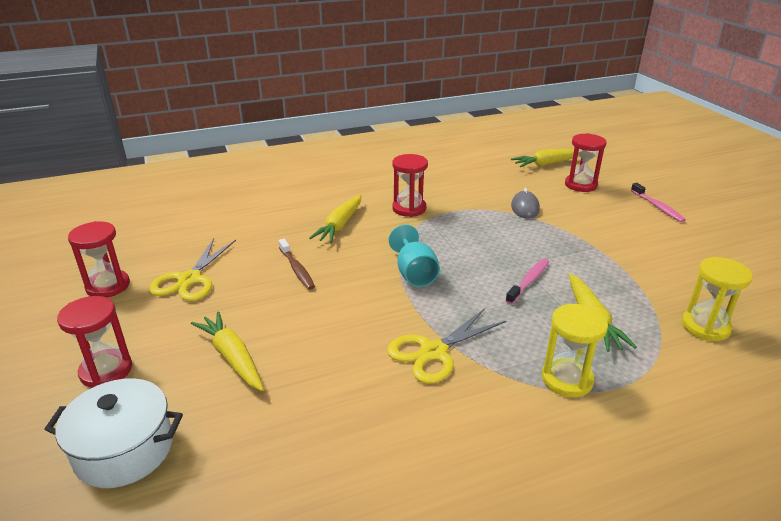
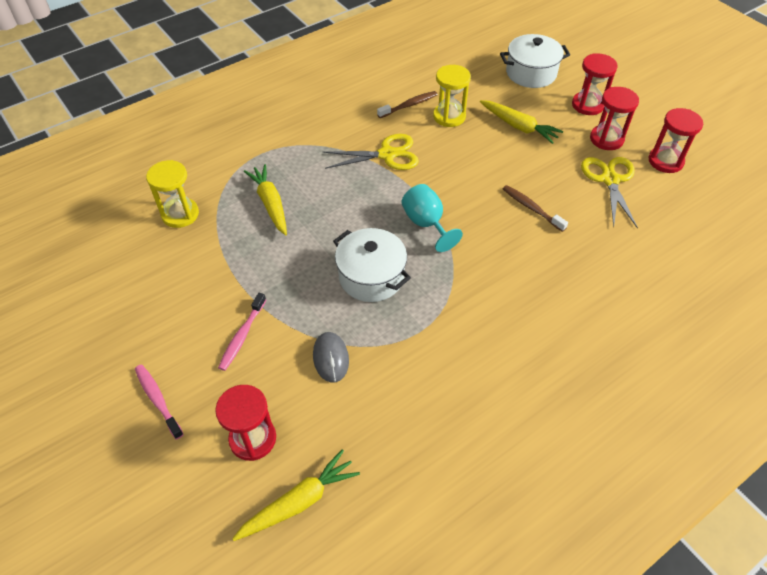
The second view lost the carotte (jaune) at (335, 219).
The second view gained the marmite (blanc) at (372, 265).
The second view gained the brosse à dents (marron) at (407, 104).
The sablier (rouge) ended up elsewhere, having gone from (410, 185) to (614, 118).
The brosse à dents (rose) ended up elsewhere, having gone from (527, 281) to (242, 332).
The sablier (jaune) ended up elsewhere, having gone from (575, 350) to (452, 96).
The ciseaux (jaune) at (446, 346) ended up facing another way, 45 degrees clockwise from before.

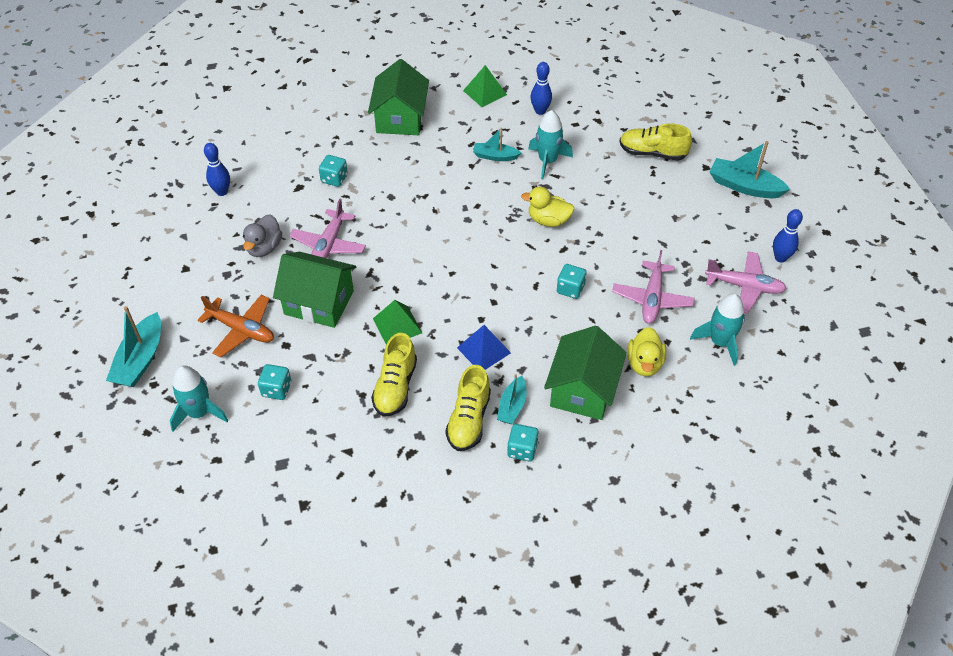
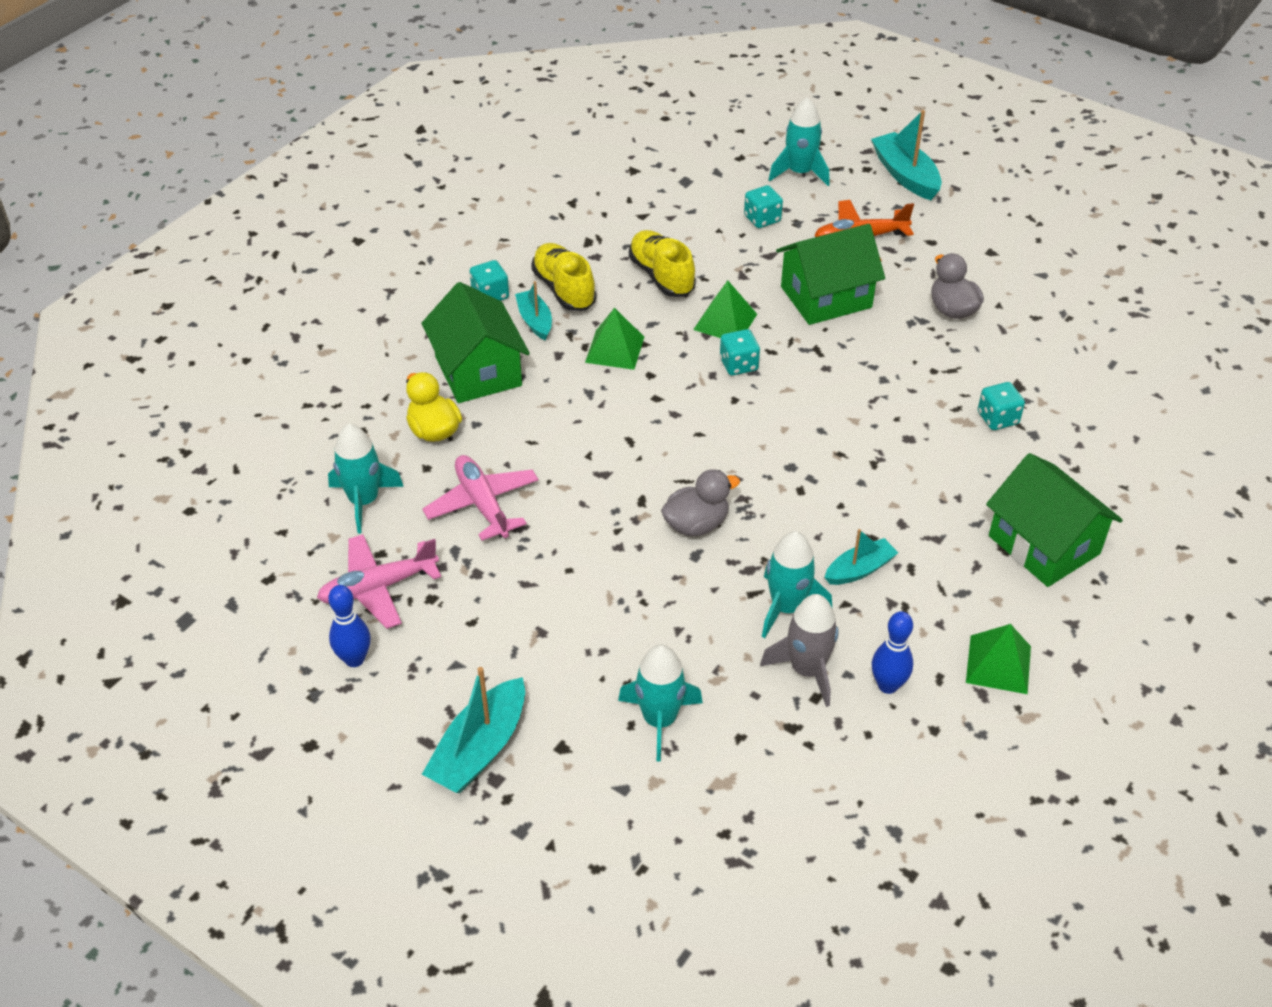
The second view lost the quille (bleu) at (217, 169).
The second view lost the avion (rose) at (327, 228).
The second view gained the fusée (gris) at (799, 650).
The dé (turquoise) ended up elsewhere, having gone from (572, 281) to (740, 352).
Where the chaussure (jaune) stood at (655, 142), the fusée (turquoise) came to stand at (660, 703).
What was the pyramide (bleu) at (484, 347) turned into the pyramide (vert) at (614, 339).
What was the canard (jaune) at (548, 207) turned into the canard (gris) at (700, 502).
The bateau (turquoise) at (750, 169) ended up facing another way, 135 degrees clockwise from before.

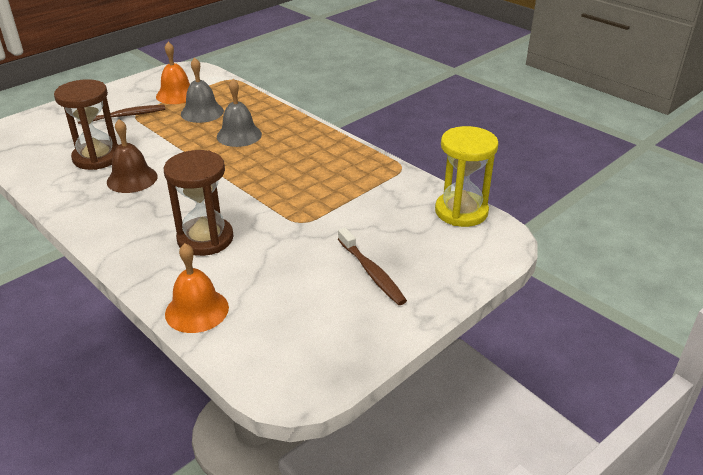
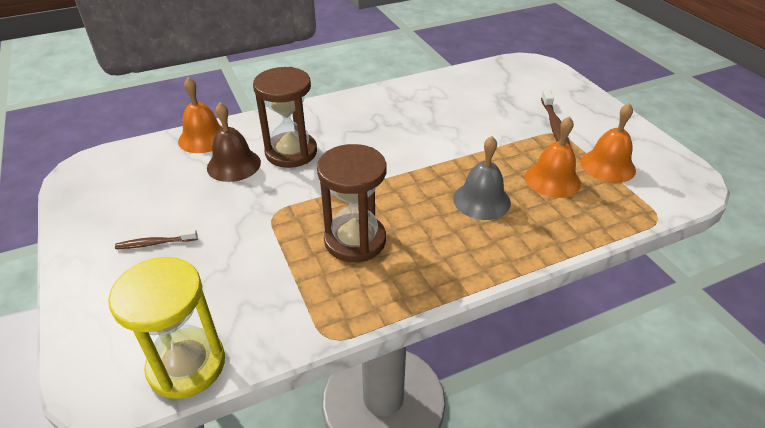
The sablier (marron) ended up elsewhere, having gone from (86, 124) to (351, 203).
The cloche (marron) ended up elsewhere, having gone from (132, 156) to (234, 142).
What was the cloche (gris) at (202, 90) turned into the cloche (orange) at (553, 157).
The size of the brosse à dents (marron) at (372, 266) changed by a factor of 0.64.

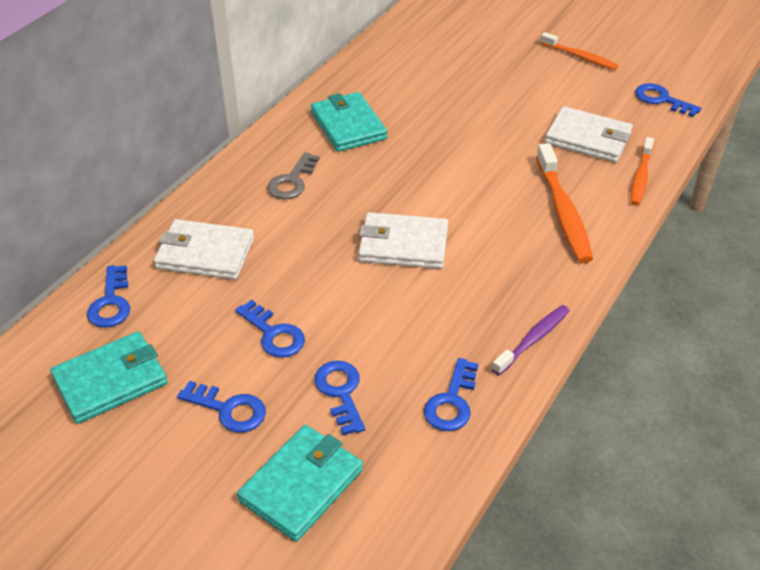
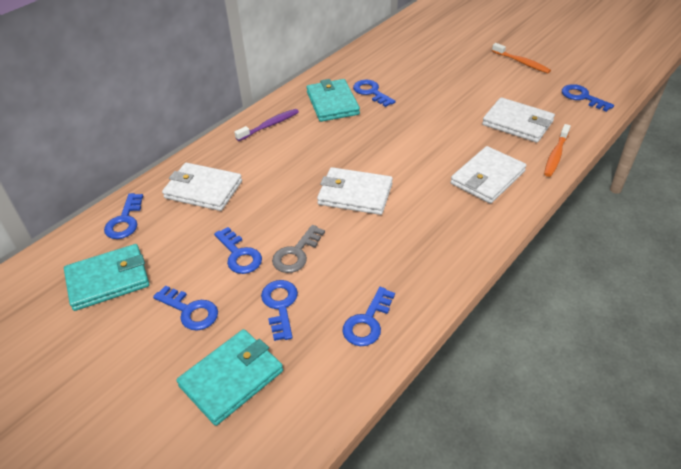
The second view gained the clé (bleu) at (374, 93).
The clé (gris) ended up elsewhere, having gone from (293, 175) to (298, 249).
The brosse à dents (violet) ended up elsewhere, having gone from (531, 340) to (266, 125).
Where the brosse à dents (orange) stood at (564, 203), the portefeuille (blanc) came to stand at (489, 175).

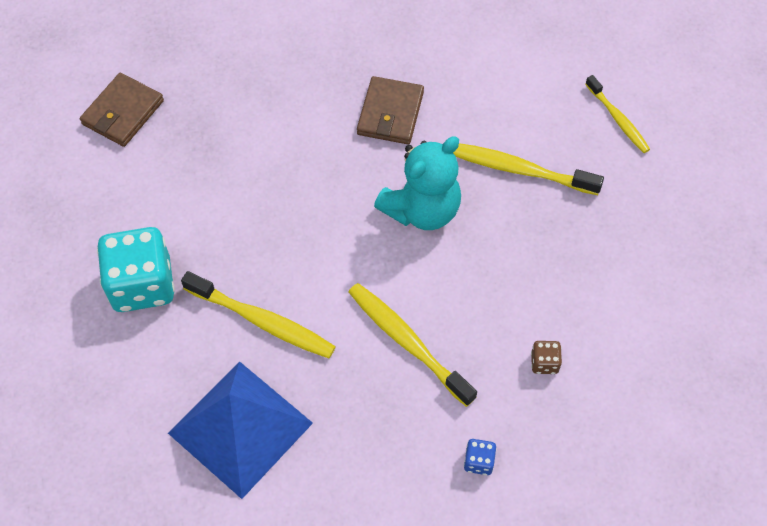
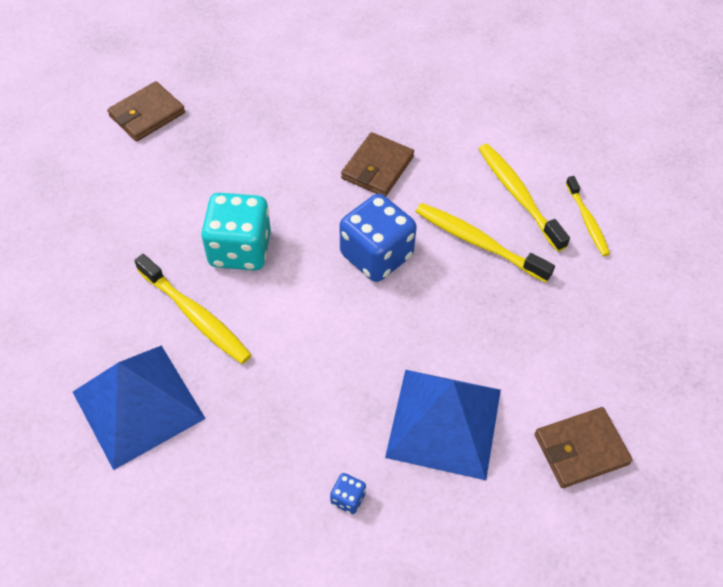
The second view gained the portefeuille (marron) at (584, 447).
The dé (turquoise) ended up elsewhere, having gone from (136, 269) to (236, 232).
The brosse à dents (jaune) ended up elsewhere, having gone from (413, 345) to (524, 198).
Where the ours en peluche (turquoise) stood at (417, 183), the dé (bleu) came to stand at (378, 238).
Where the dé (marron) stood at (546, 357), the pyramide (bleu) came to stand at (443, 425).

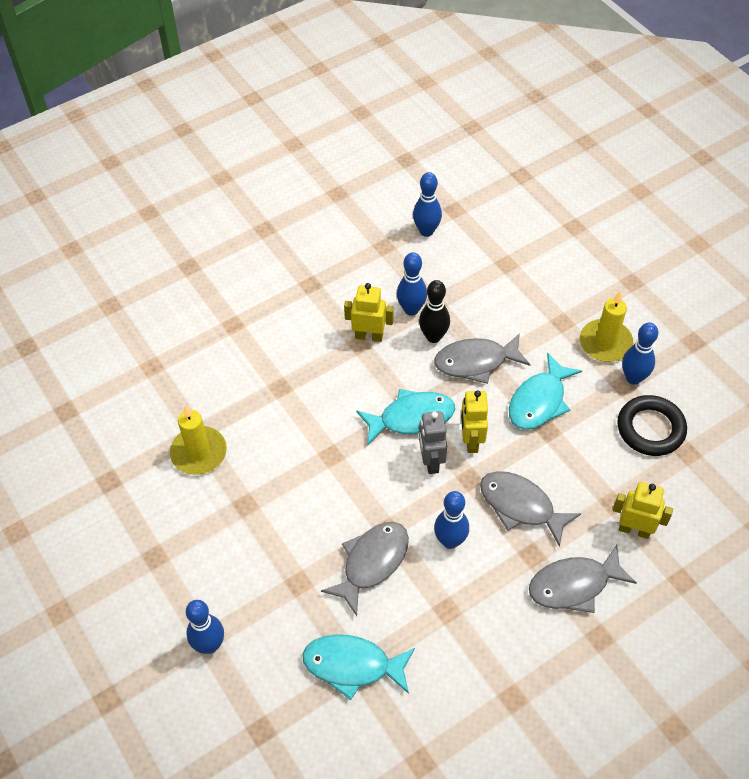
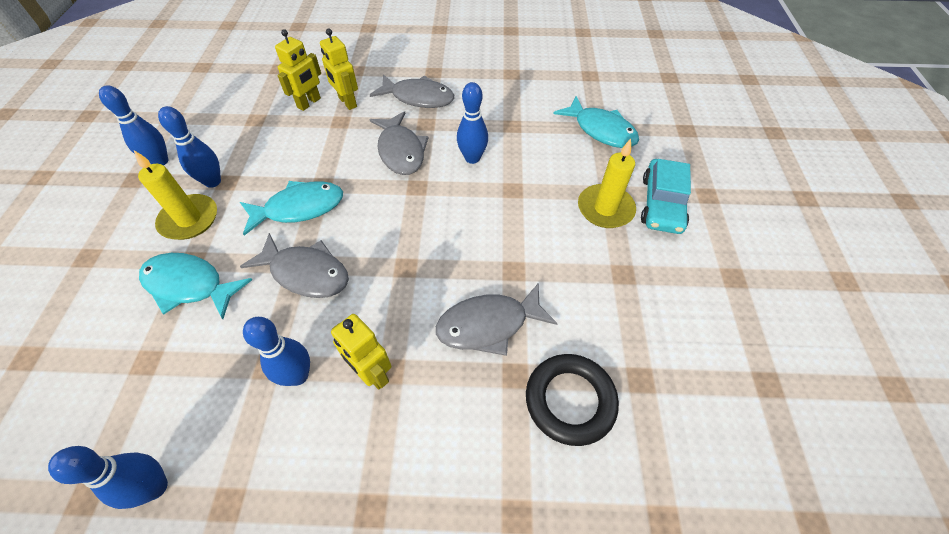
The second view lost the quille (noir) at (434, 311).
The second view lost the robot (gris) at (433, 442).
The second view gained the voiture (turquoise) at (666, 196).
The bougie (jaune) ended up elsewhere, having gone from (198, 440) to (607, 183).
The quille (bleu) ended up elsewhere, having gone from (205, 627) to (133, 125).
The poisson (gris) ended up elsewhere, having gone from (365, 569) to (497, 319).
The poisson (turquoise) ended up elsewhere, having gone from (405, 417) to (195, 286).
The robot (jaune) ended up elsewhere, having gone from (474, 421) to (298, 70).
The anneau (noir) ended up elsewhere, having gone from (652, 425) to (572, 400).

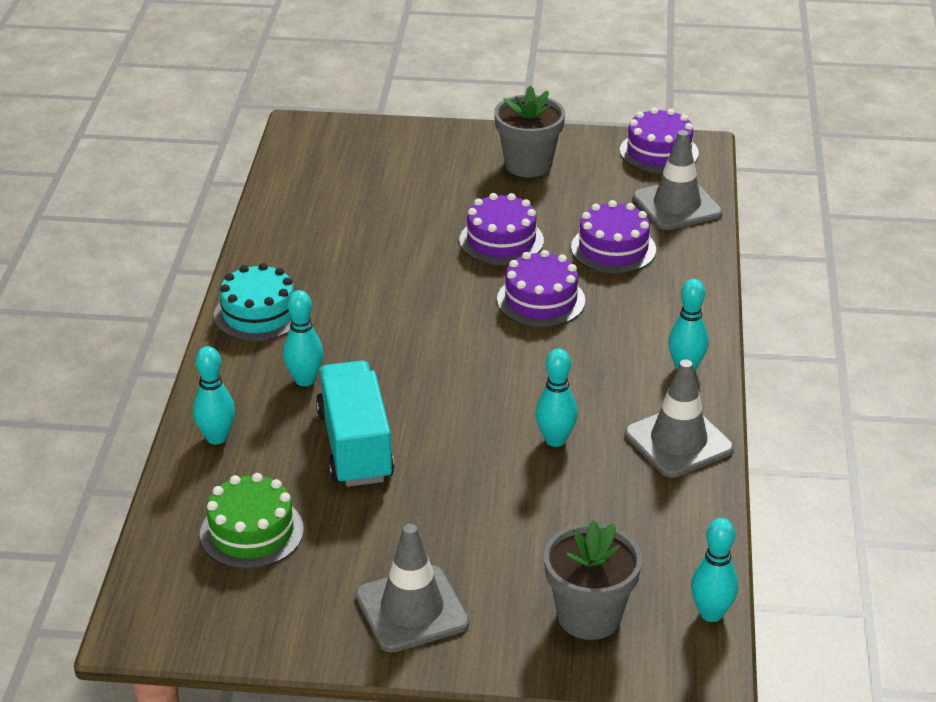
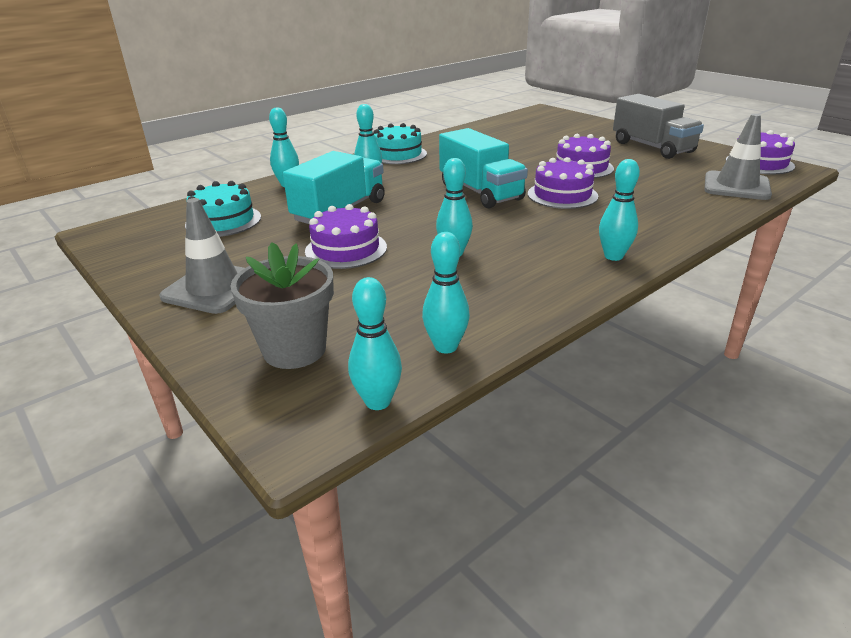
The second view lost the cône de chantier (gris) at (679, 418).
The second view gained the quille (turquoise) at (446, 293).
The second view gained the camion (turquoise) at (483, 168).
The gâteau (violet) ended up elsewhere, having gone from (613, 237) to (346, 236).
Where the pot de fleurs (gris) stood at (529, 131), the camion (gris) came to stand at (658, 126).
What was the gâteau (vert) at (252, 521) turned into the gâteau (turquoise) at (223, 209).

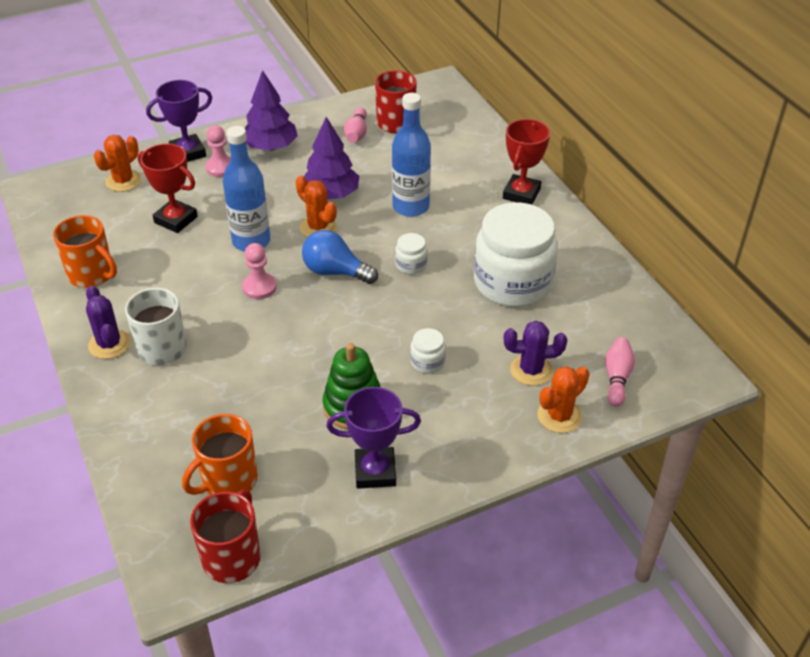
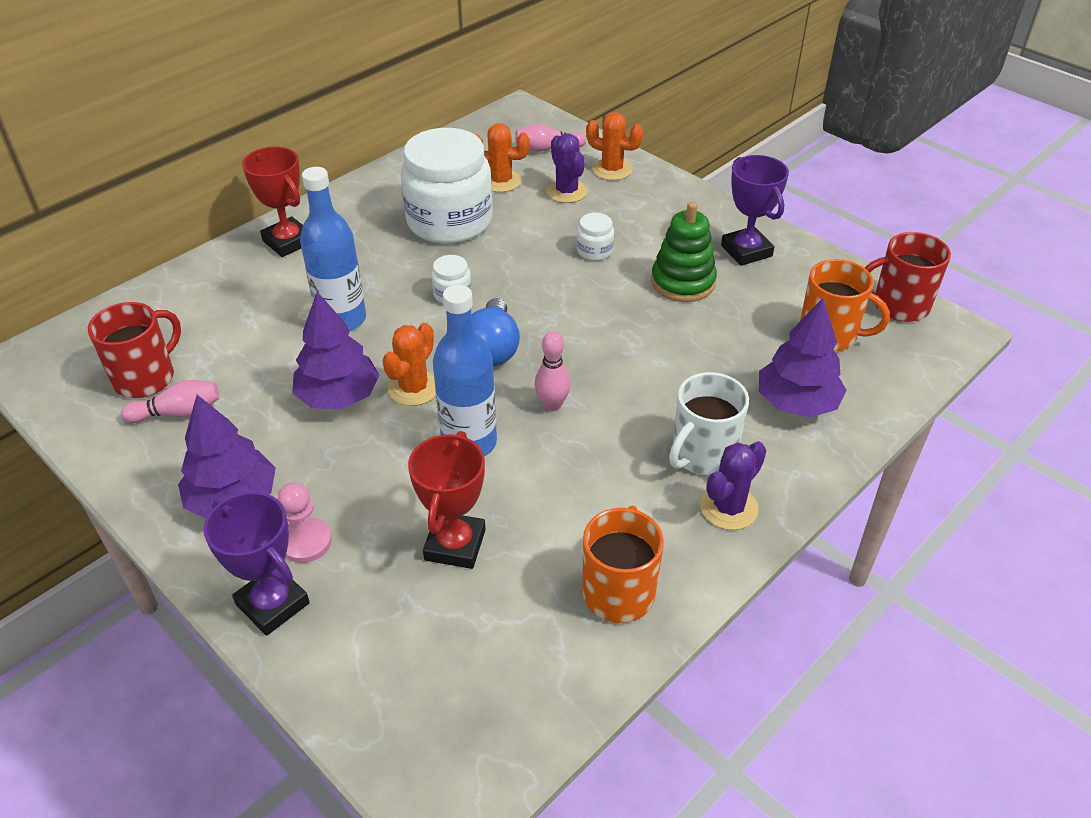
The second view gained the arbre (violet) at (803, 358).
The cactus (orange) ended up elsewhere, having gone from (117, 163) to (502, 157).
Where the pion (rose) stood at (259, 271), the quille (rose) came to stand at (552, 371).
The trophée (rouge) at (526, 161) ended up facing another way, 45 degrees clockwise from before.

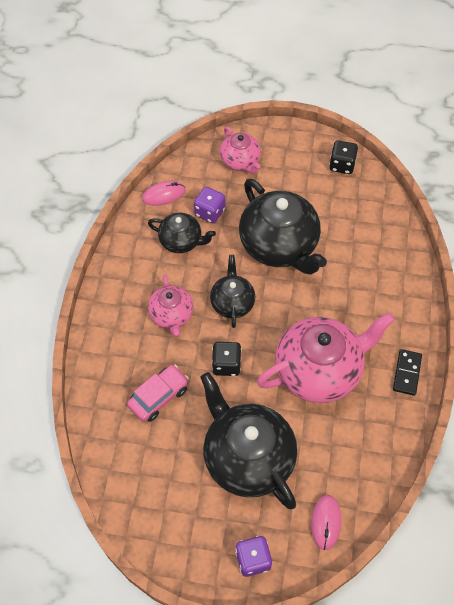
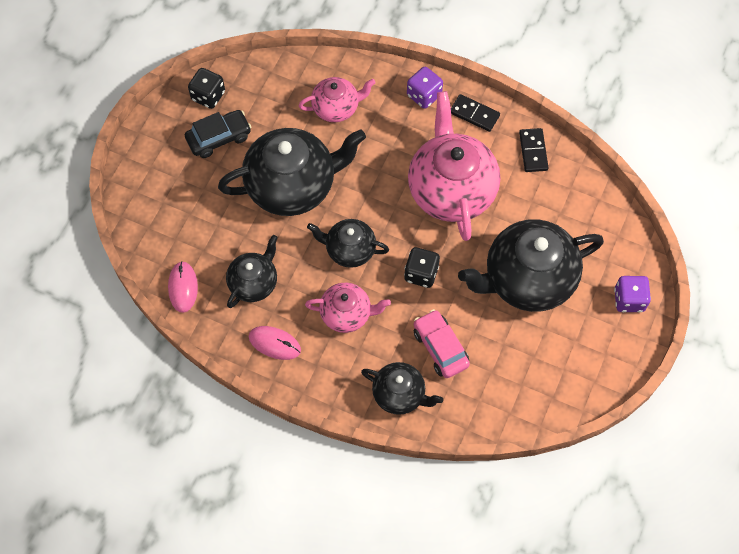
The second view gained the voiture (noir) at (218, 134).
The second view gained the théière (noir) at (402, 388).
The second view gained the domino (noir) at (534, 150).
The dé (violet) ended up elsewhere, having gone from (209, 205) to (425, 88).
The théière (rose) ended up elsewhere, having gone from (240, 150) to (337, 99).
The souris (rose) ended up elsewhere, having gone from (326, 522) to (275, 343).

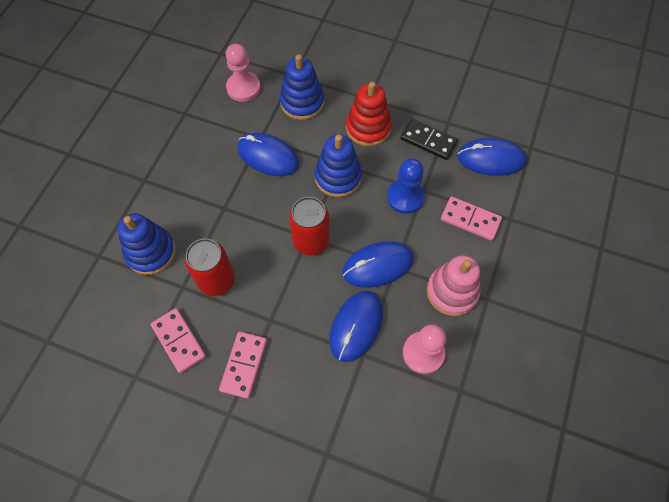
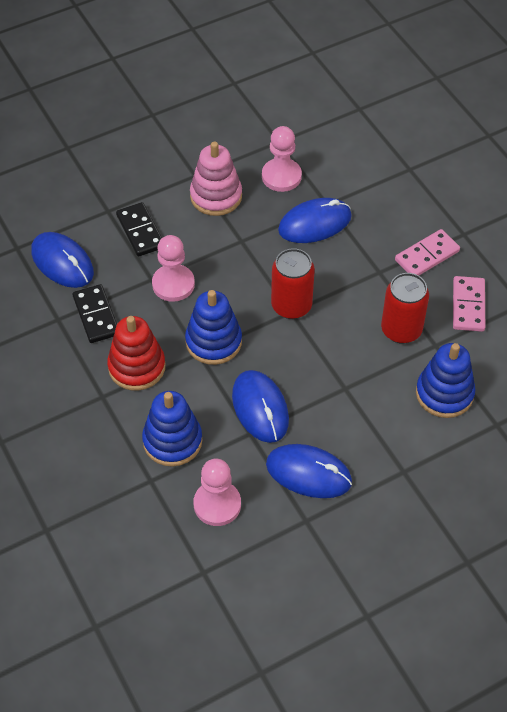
The souris (bleu) ended up elsewhere, having gone from (378, 264) to (309, 471).
What was the pion (bleu) at (406, 186) turned into the pion (rose) at (173, 268).
What was the domino (rose) at (471, 218) turned into the domino (noir) at (139, 229).

